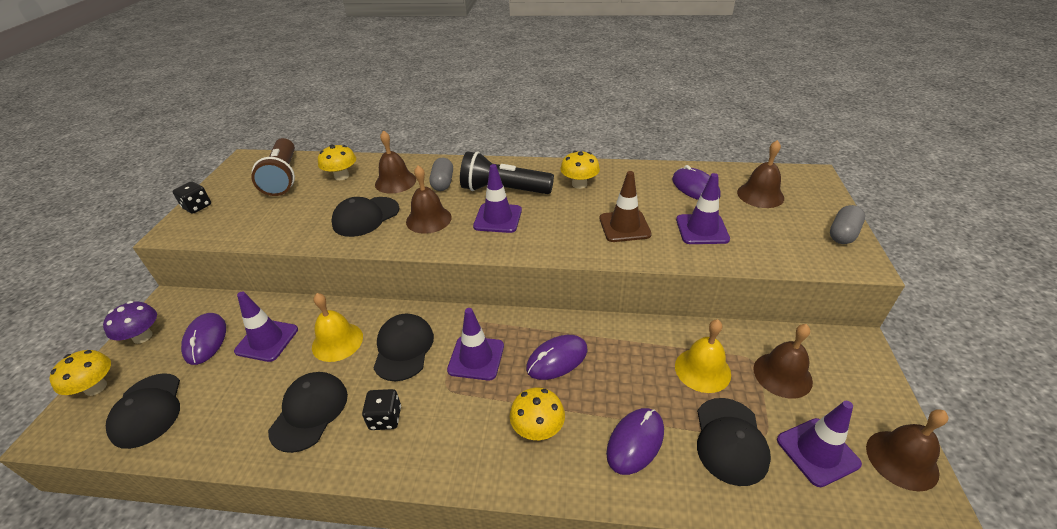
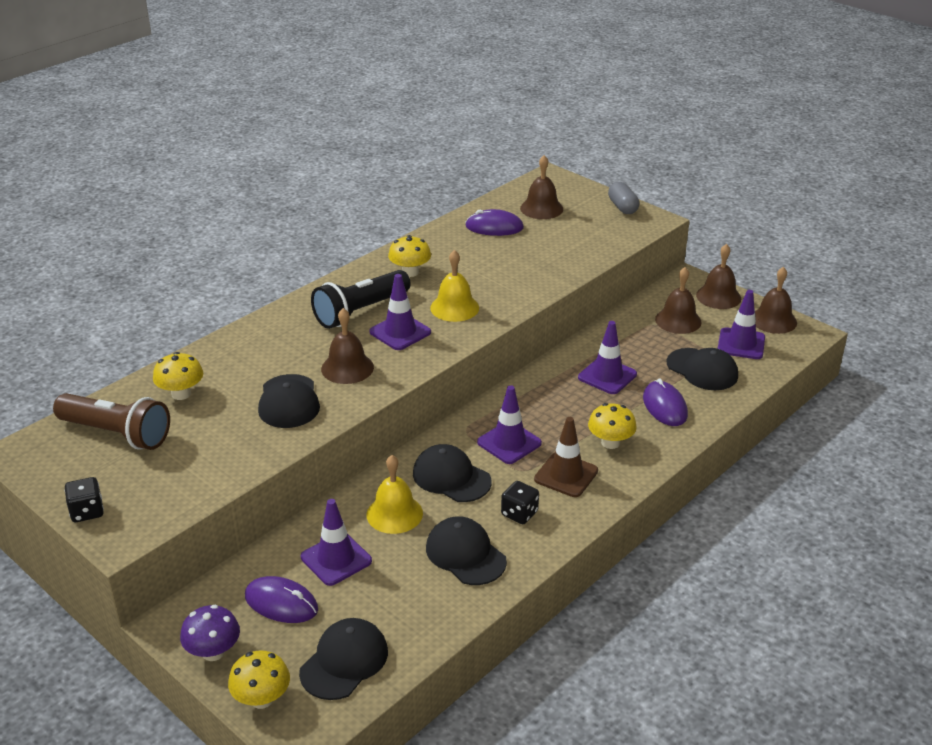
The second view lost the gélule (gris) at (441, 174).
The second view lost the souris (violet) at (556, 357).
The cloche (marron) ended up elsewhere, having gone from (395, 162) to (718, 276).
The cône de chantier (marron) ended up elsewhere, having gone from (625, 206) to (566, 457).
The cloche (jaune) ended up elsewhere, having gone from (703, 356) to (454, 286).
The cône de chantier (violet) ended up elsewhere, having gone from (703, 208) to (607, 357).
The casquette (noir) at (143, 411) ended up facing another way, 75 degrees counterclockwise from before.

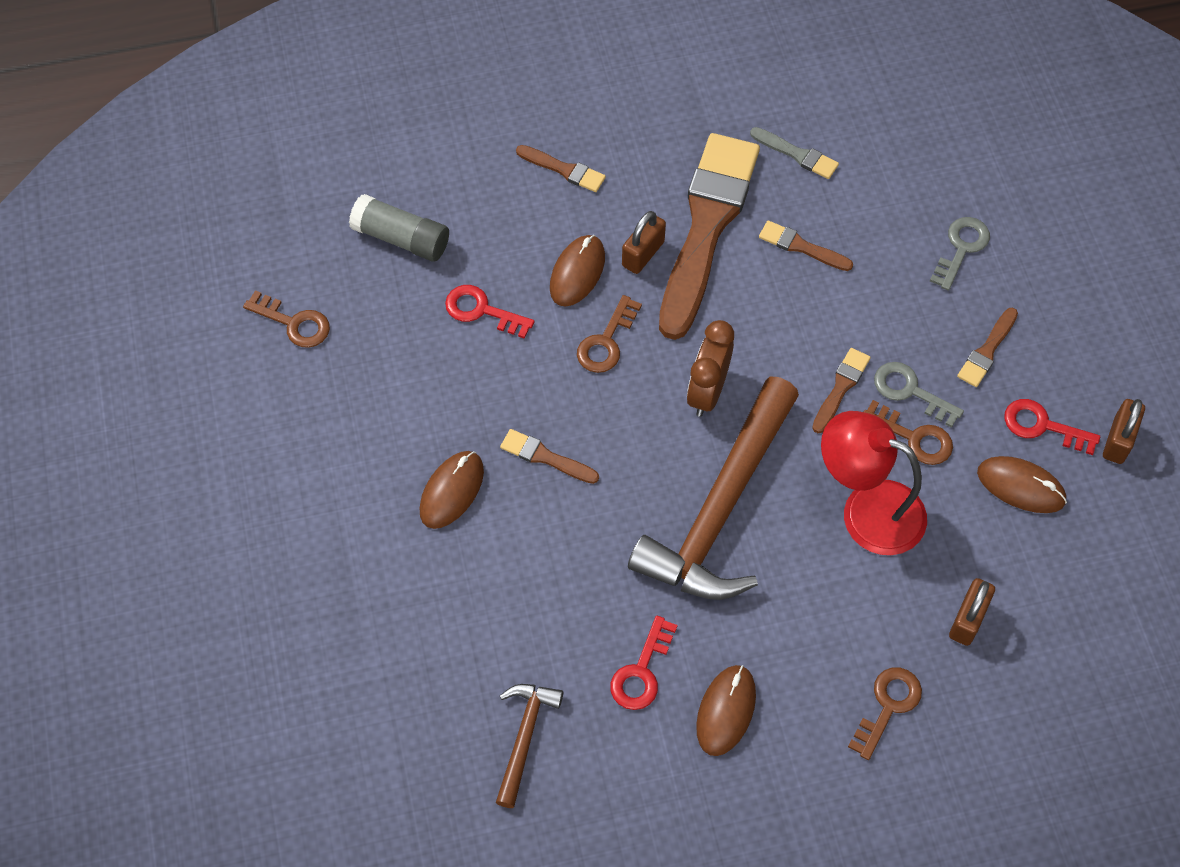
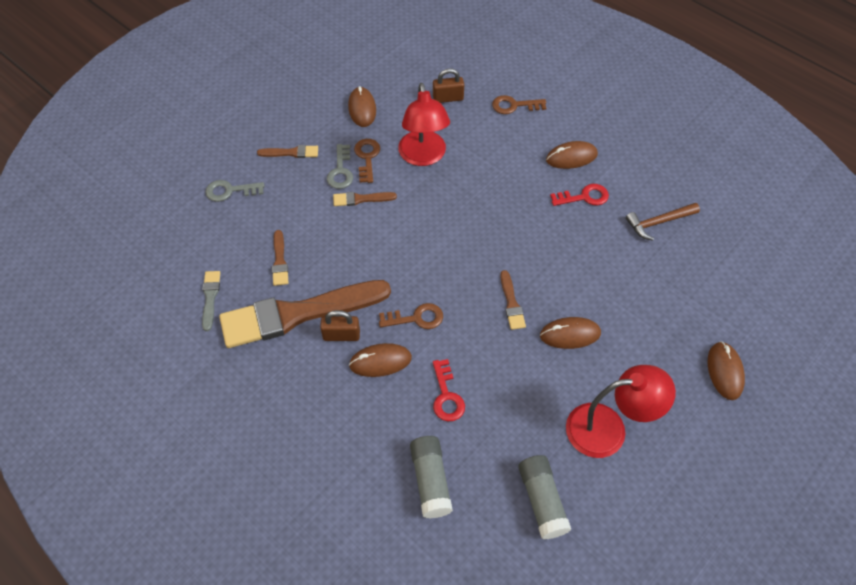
The second view lost the pinceau (marron) at (561, 168).
The second view lost the marteau (marron) at (713, 488).
The second view lost the réveil (marron) at (710, 368).
The second view lost the clé (rouge) at (1052, 427).
The second view lost the cadenas (marron) at (1124, 431).
The second view gained the lampe (rouge) at (621, 411).
The second view gained the souris (marron) at (726, 370).
Where the clé (marron) stood at (286, 319), the bâton de colle (gris) came to stand at (544, 497).

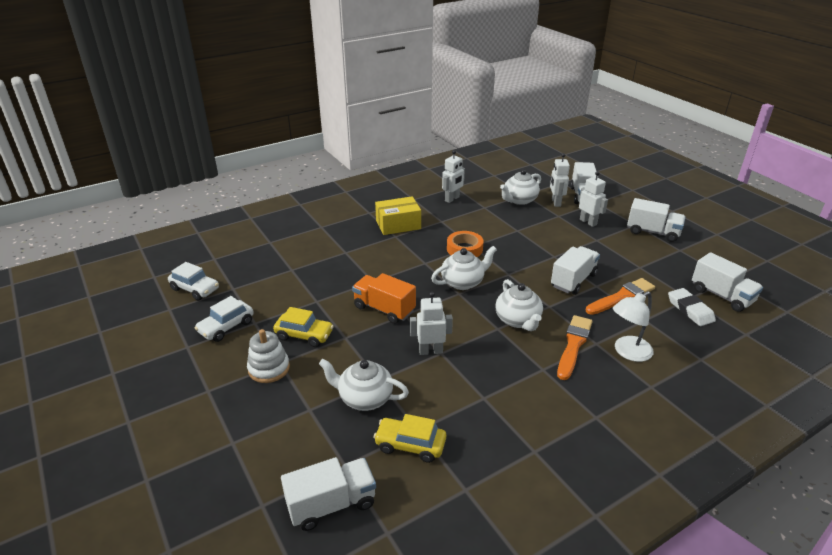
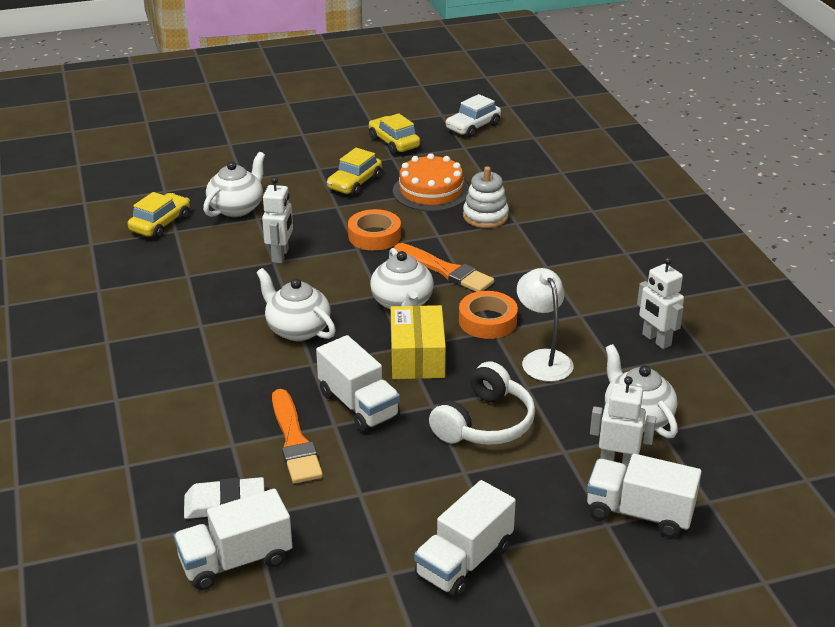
The second view lost the camion (blanc) at (328, 494).
The second view lost the robot (blanc) at (593, 199).
The second view gained the gâteau (orange) at (431, 182).
The second view gained the casque audio (blanc) at (482, 403).
The jouet à empiler (blanc) ended up elsewhere, having gone from (268, 356) to (486, 197).
The boîte (jaune) ended up elsewhere, having gone from (398, 215) to (418, 342).
The pinceau (orange) ended up elsewhere, having gone from (575, 347) to (444, 267).
The lampe (blanc) ended up elsewhere, having gone from (633, 326) to (545, 325).
Where the camion (orange) stood at (384, 298), the ruban adhésif (orange) came to stand at (374, 230).
What was the voiture (blanc) at (224, 319) turned into the voiture (jaune) at (394, 134).
The théière (blanc) at (519, 305) ended up facing another way, 45 degrees clockwise from before.

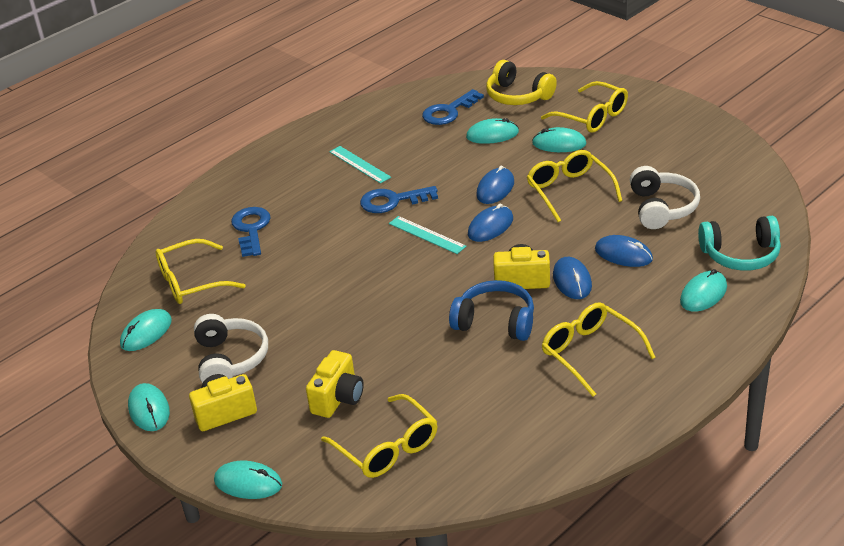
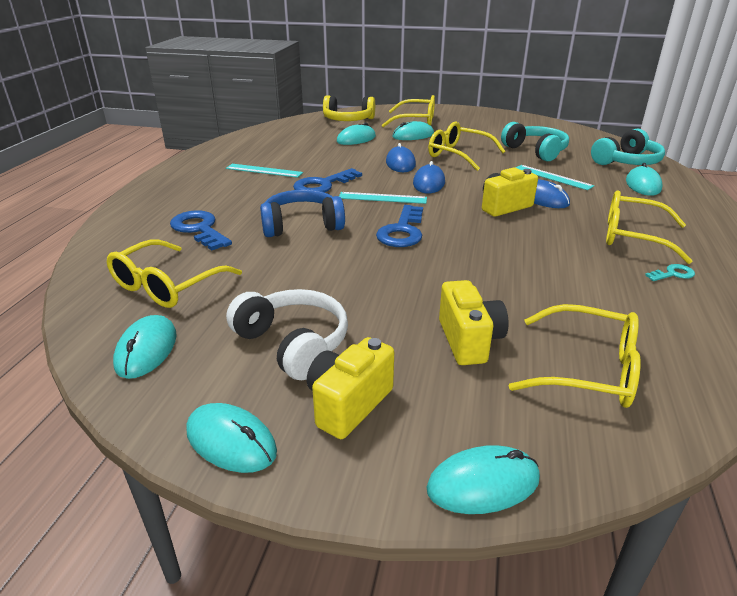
The second view gained the clé (turquoise) at (670, 272).
The clé (bleu) ended up elsewhere, having gone from (453, 107) to (399, 226).
The casque audio (bleu) ended up elsewhere, having gone from (491, 310) to (302, 213).
Where the souris (bleu) stood at (624, 251), the règle (turquoise) came to stand at (554, 177).
What was the casque audio (blanc) at (665, 197) turned into the casque audio (turquoise) at (535, 141).

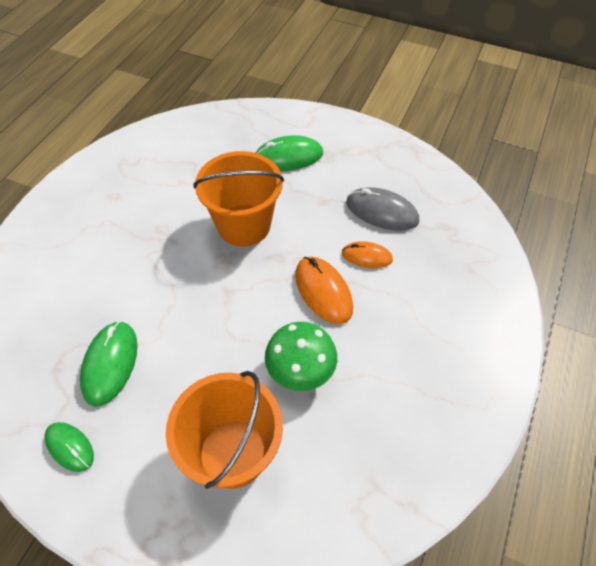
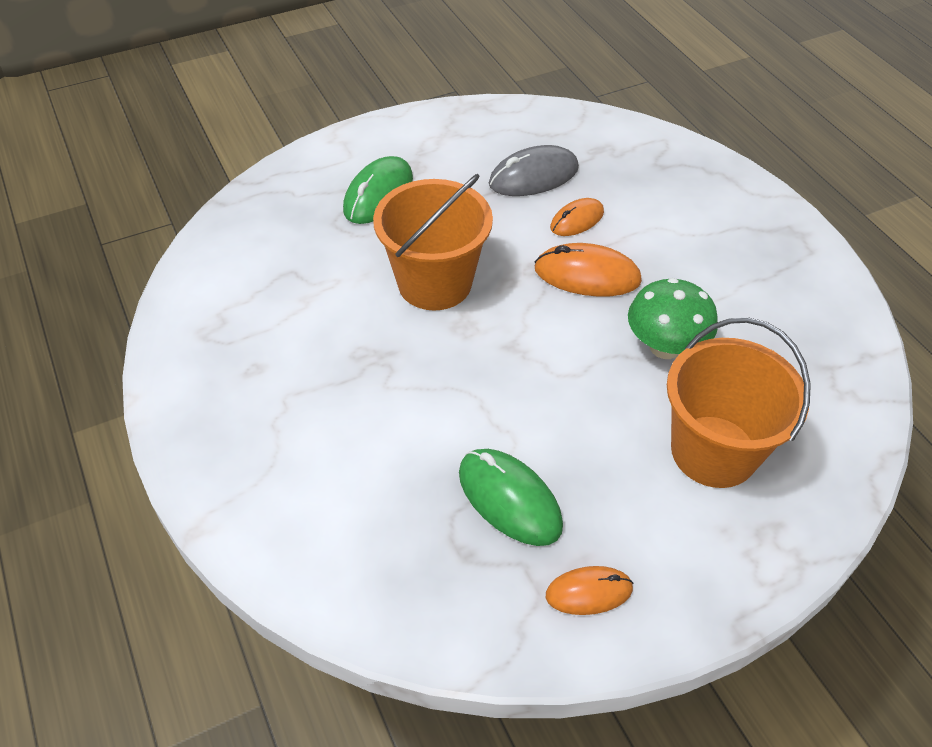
What was the souris (vert) at (69, 447) turned into the souris (orange) at (589, 590).

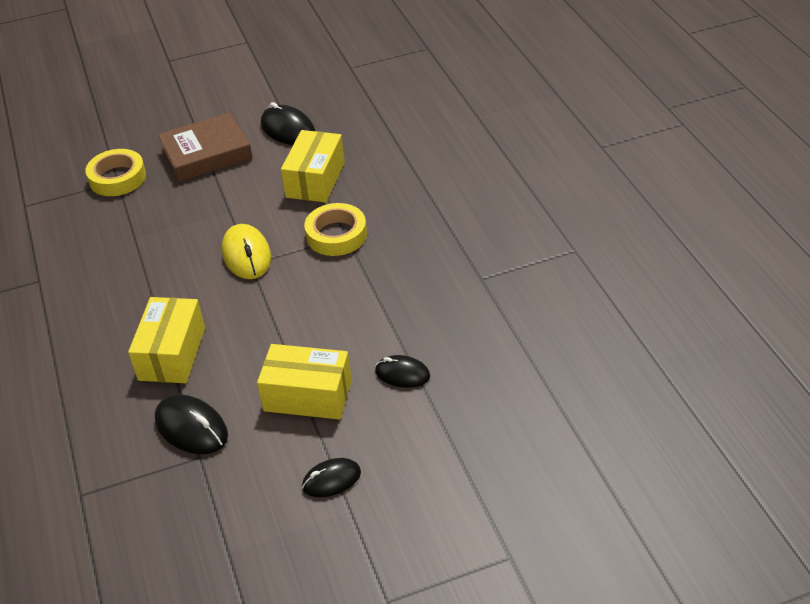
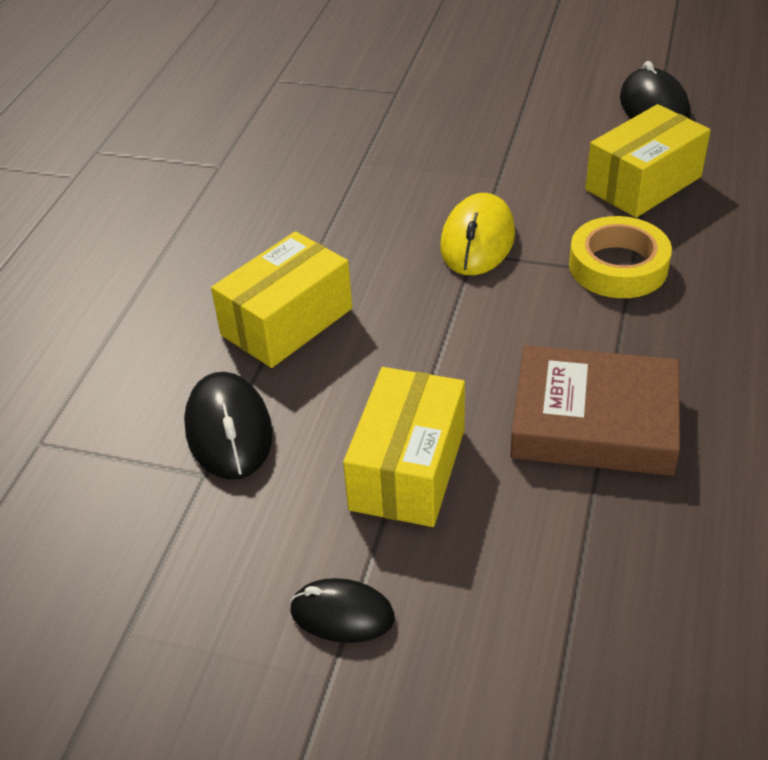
The second view lost the ruban adhésif (jaune) at (115, 172).
The second view lost the souris (noir) at (402, 371).
The livre (marron) ended up elsewhere, having gone from (205, 147) to (595, 410).
The boîte (jaune) at (304, 382) ended up facing another way, 60 degrees clockwise from before.

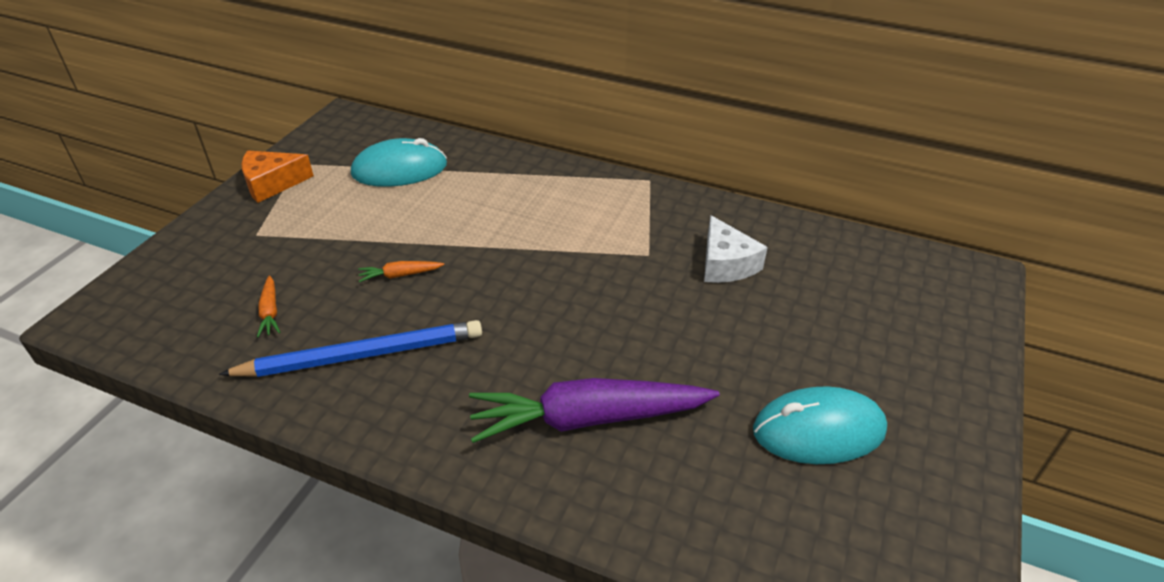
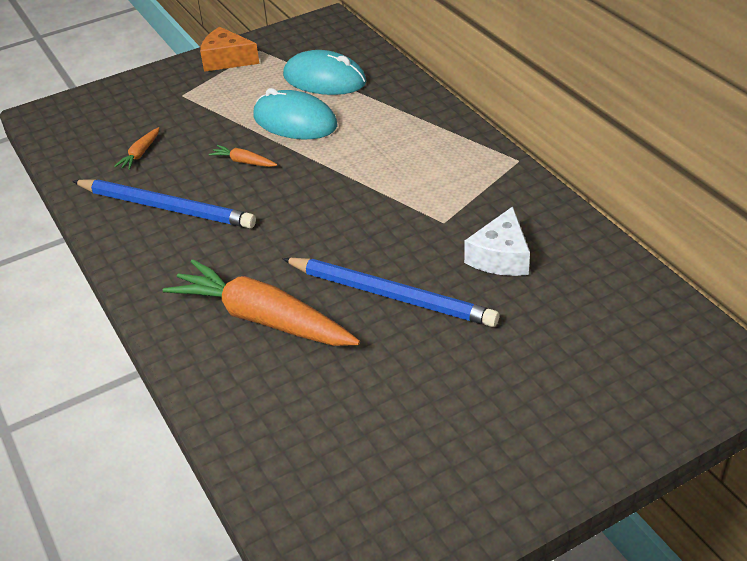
The second view gained the crayon (bleu) at (390, 292).
The souris (turquoise) ended up elsewhere, having gone from (820, 425) to (295, 113).
What was the carotte (violet) at (594, 410) turned into the carotte (orange) at (261, 302).

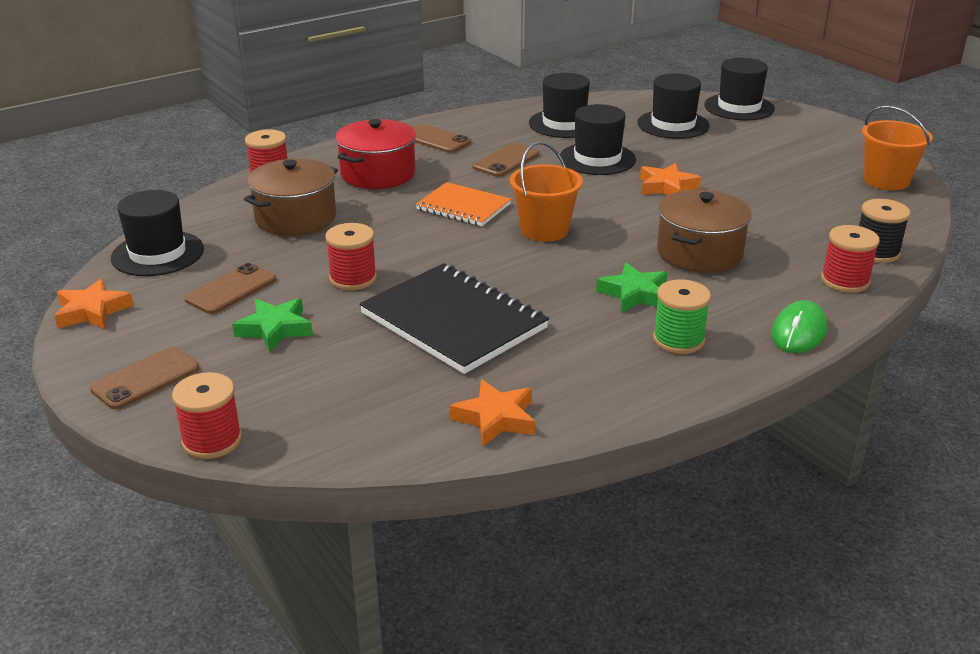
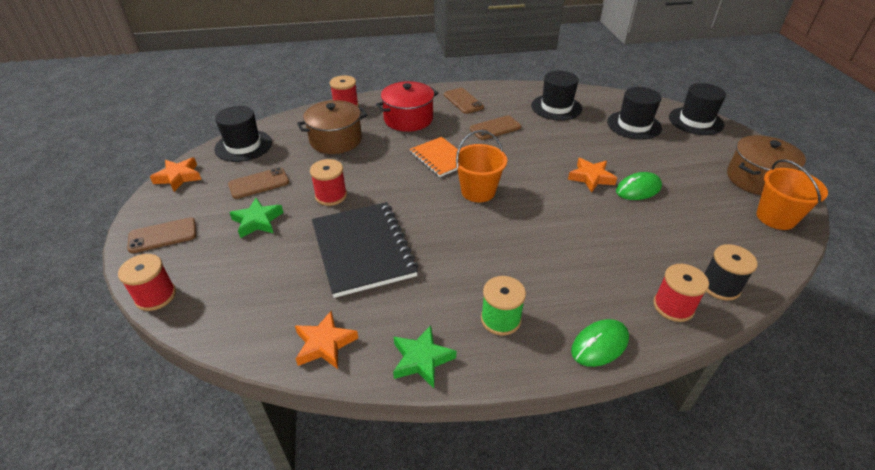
The second view lost the chapeau (noir) at (598, 139).
The second view gained the souris (vert) at (639, 186).
The étoile (vert) ended up elsewhere, having gone from (632, 288) to (424, 356).
The marmite (marron) ended up elsewhere, having gone from (704, 231) to (766, 165).

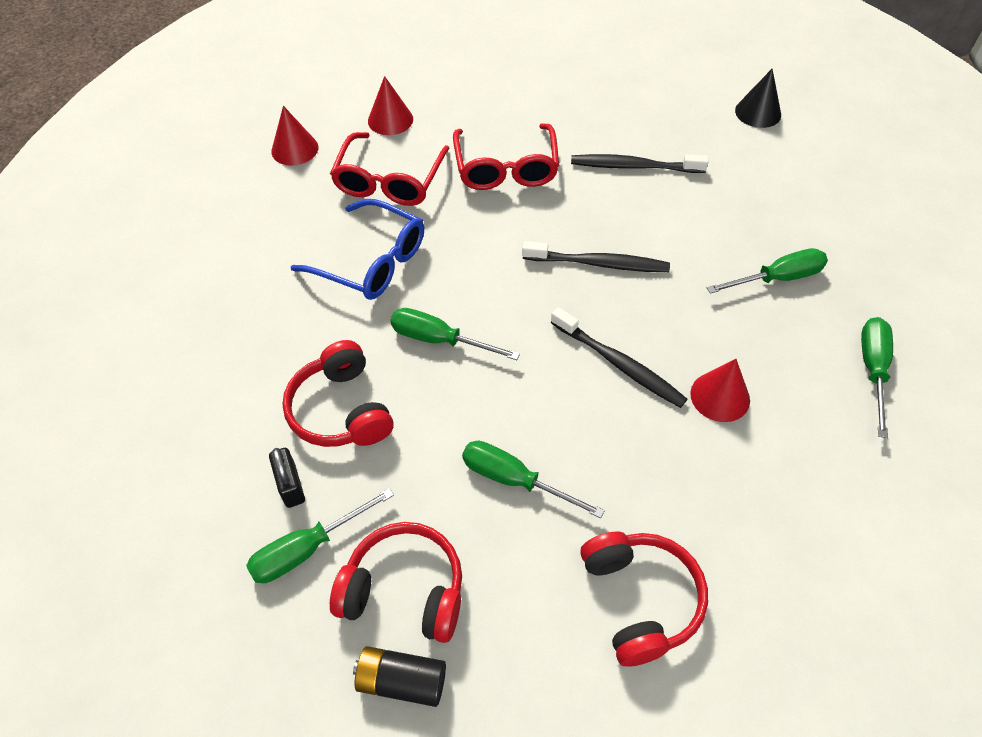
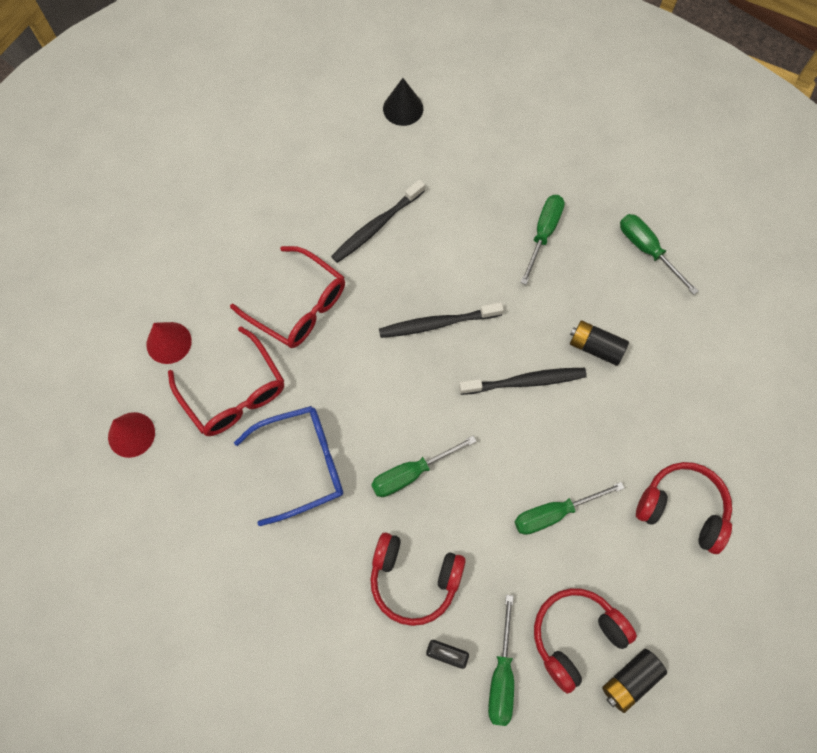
Where the cône (rouge) stood at (720, 390), the pile (noir) came to stand at (599, 343).
The brosse à dents (noir) at (596, 256) ended up facing another way, 150 degrees counterclockwise from before.

